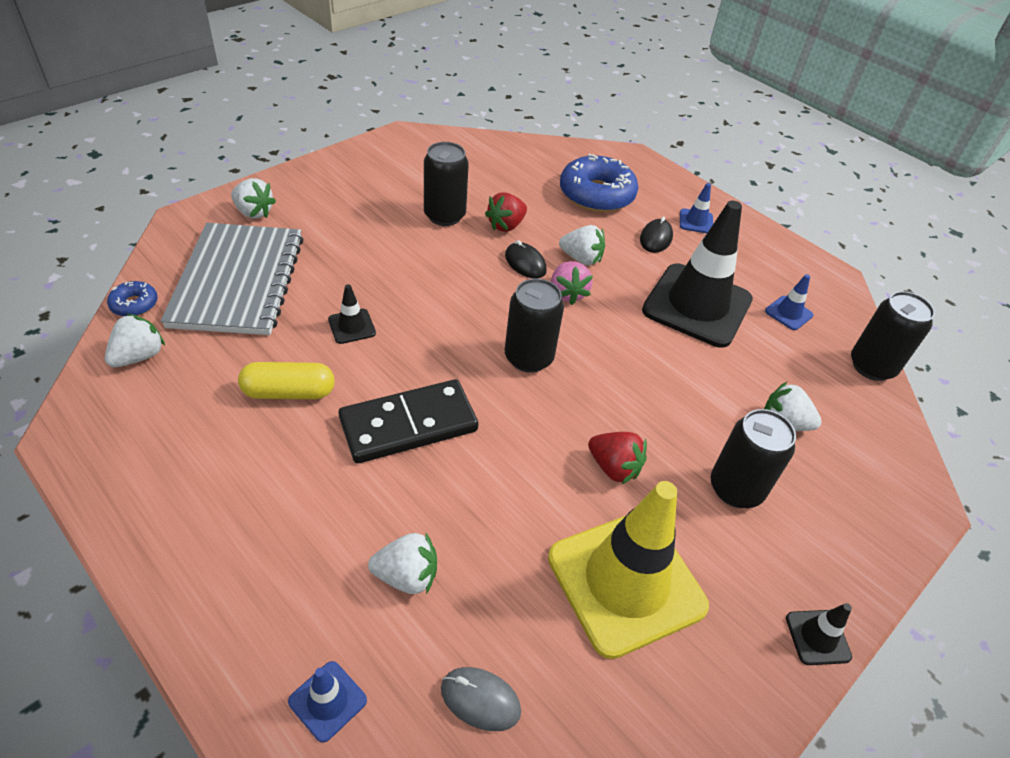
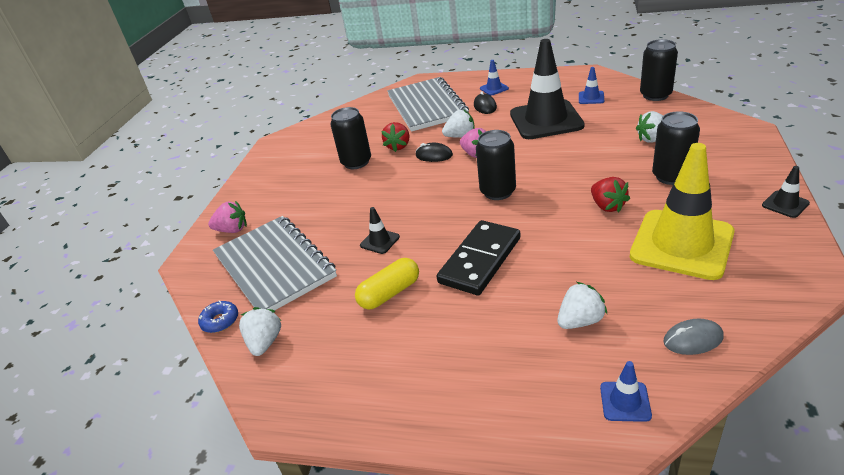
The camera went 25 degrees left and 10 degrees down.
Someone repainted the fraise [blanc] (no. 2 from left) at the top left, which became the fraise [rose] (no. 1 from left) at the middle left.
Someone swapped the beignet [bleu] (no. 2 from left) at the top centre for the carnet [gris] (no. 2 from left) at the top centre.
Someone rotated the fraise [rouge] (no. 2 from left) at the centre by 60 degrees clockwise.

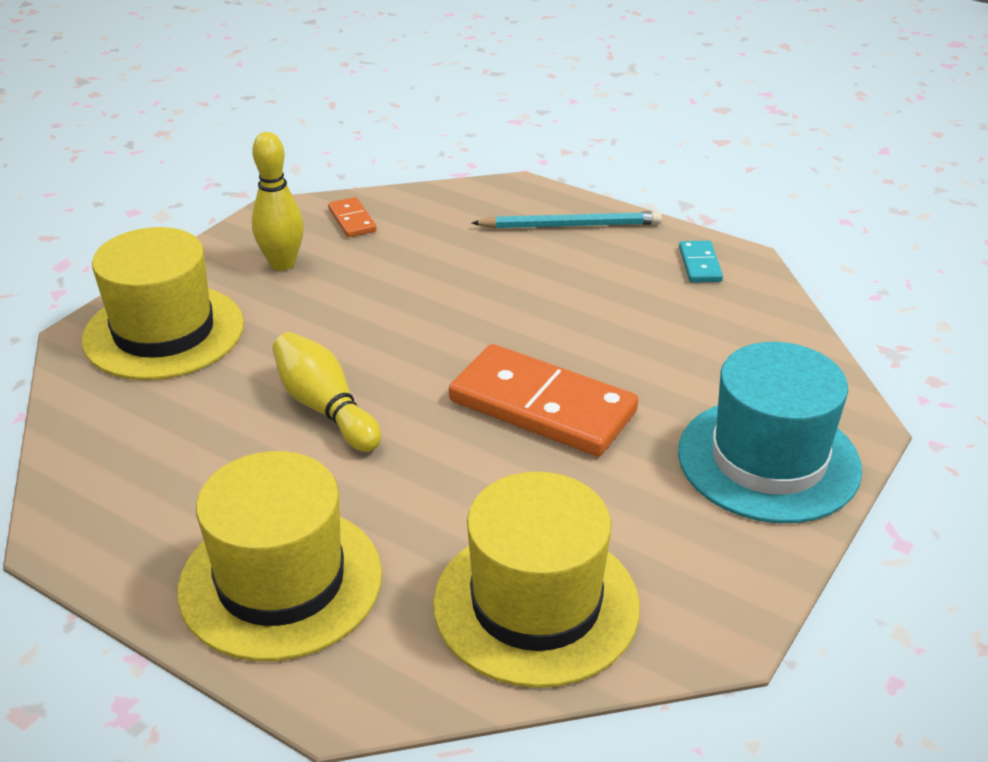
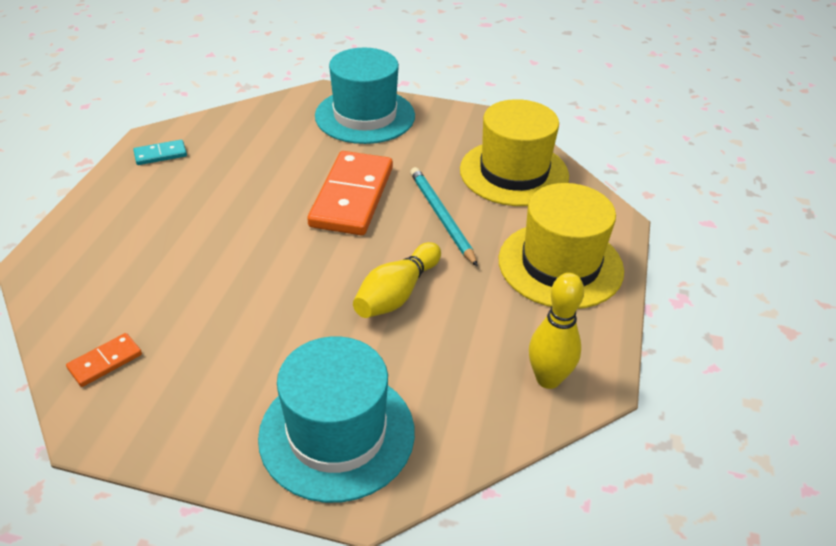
The camera went 110 degrees left and 5 degrees up.
Someone repainted the chapeau [jaune] (no. 1 from left) at the middle left, which became the chapeau [turquoise] (no. 1 from left) at the bottom centre.
Someone carried the quille [jaune] (no. 1 from left in the first image) from the top left to the centre.
Someone carried the crayon [turquoise] from the top centre to the centre.

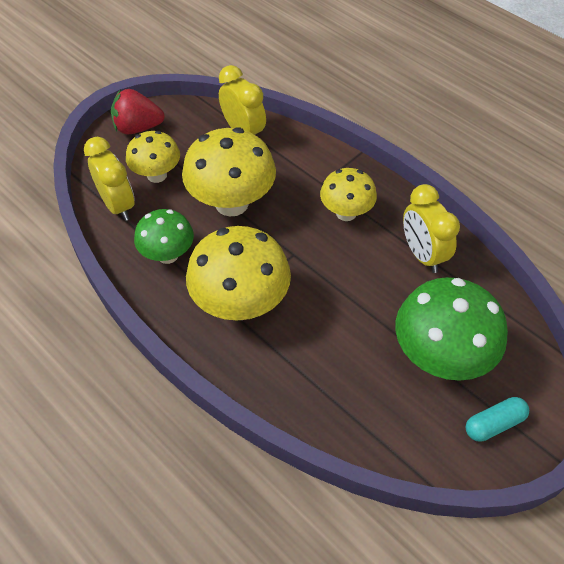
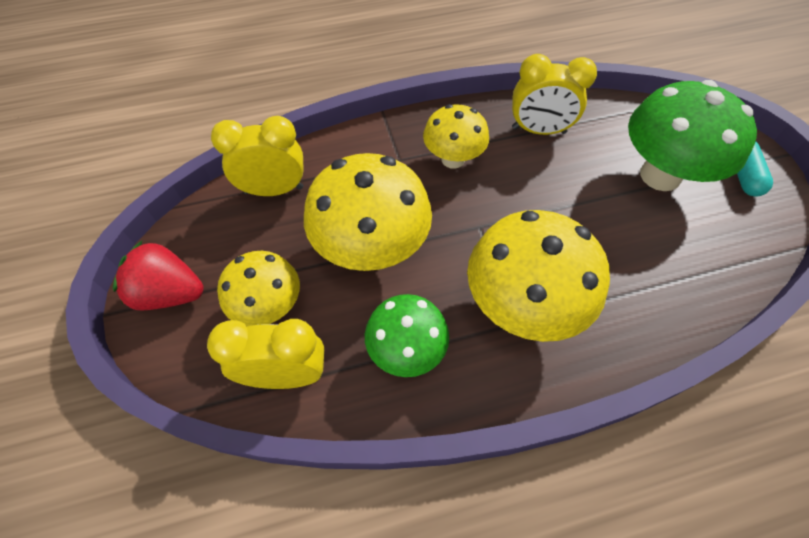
The camera went 60 degrees left and 5 degrees up.
Someone rotated the fraise [rouge] at the top left by 75 degrees clockwise.

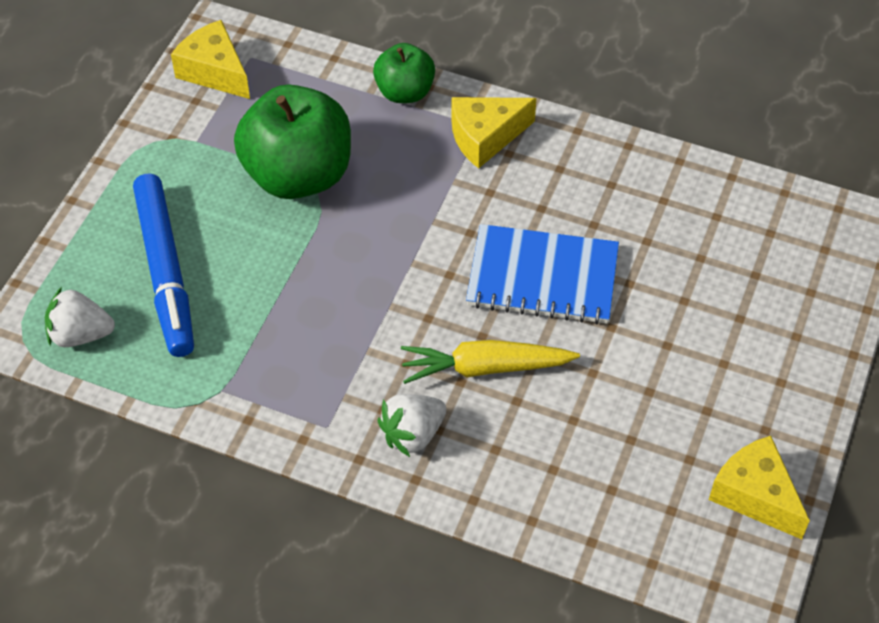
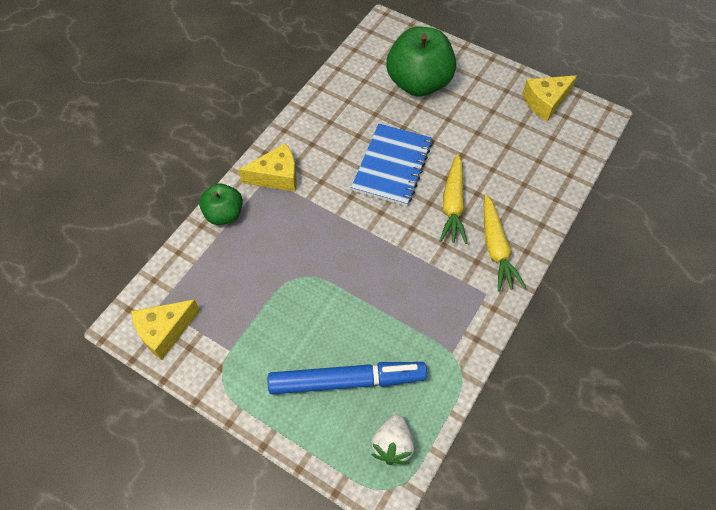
The camera went 80 degrees left and 5 degrees up.
Someone carried the pomme [vert] (no. 1 from left in the first image) from the top left to the top centre.
Someone swapped the fraise [blanc] (no. 2 from left) at the bottom centre for the carotte [jaune] (no. 2 from left) at the middle right.
Someone rotated the fromage [jaune] (no. 2 from left) at the top centre by 90 degrees counterclockwise.

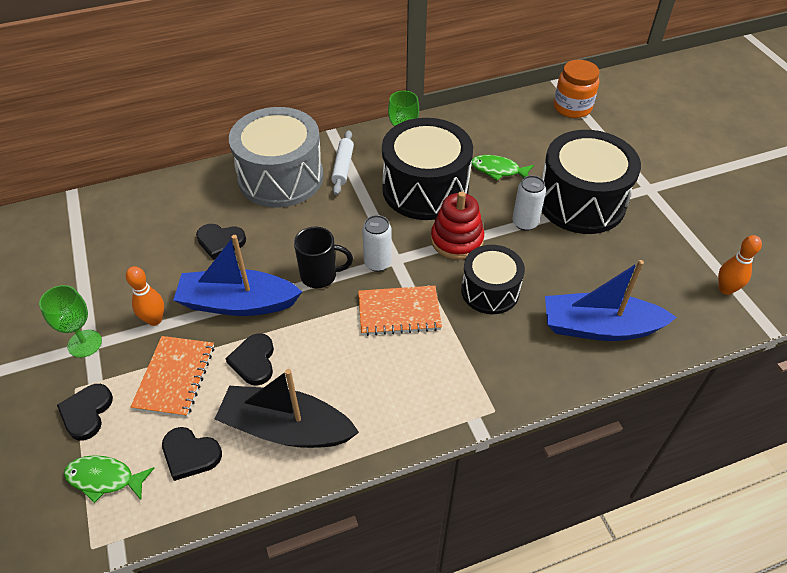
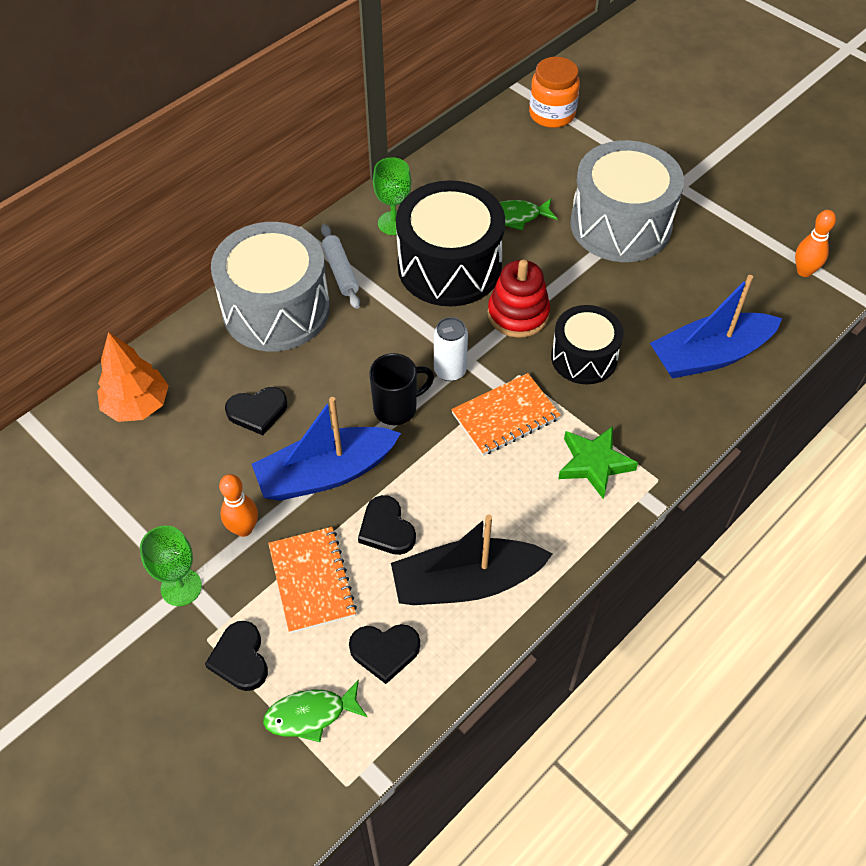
The camera went 25 degrees left and 5 degrees up.
Someone took away the canette [blanc] (no. 2 from left) at the middle right.
Someone repainted the tambour [noir] (no. 3 from left) at the top right, which became the tambour [gris] (no. 2 from left) at the top right.
Someone put down the arbre [orange] at the middle left.
Someone put down the étoile [vert] at the middle right.

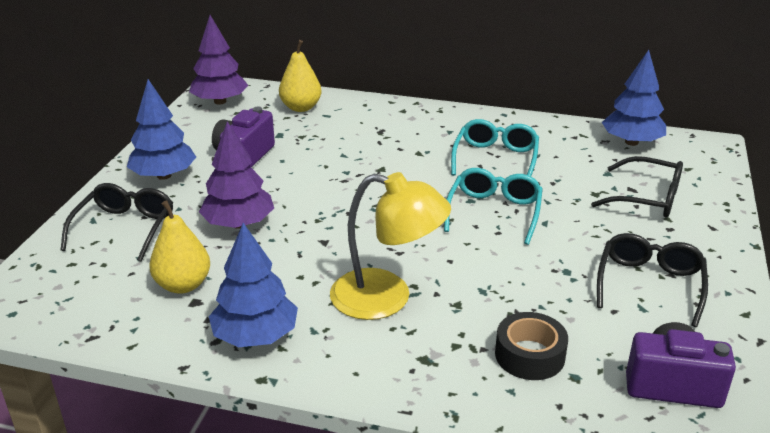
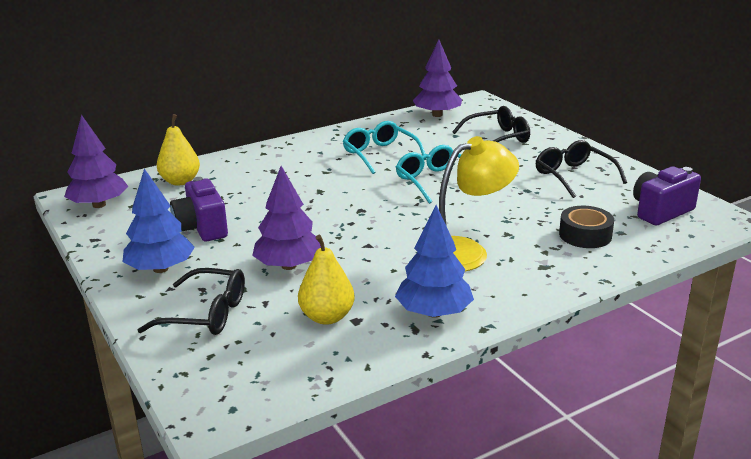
The camera went 45 degrees left and 5 degrees down.
Someone rotated the lunettes [noir] (no. 1 from left) at the middle left by 135 degrees clockwise.
Someone repainted the arbre [bleu] (no. 3 from left) at the top right, which became the arbre [violet] (no. 3 from left) at the top centre.

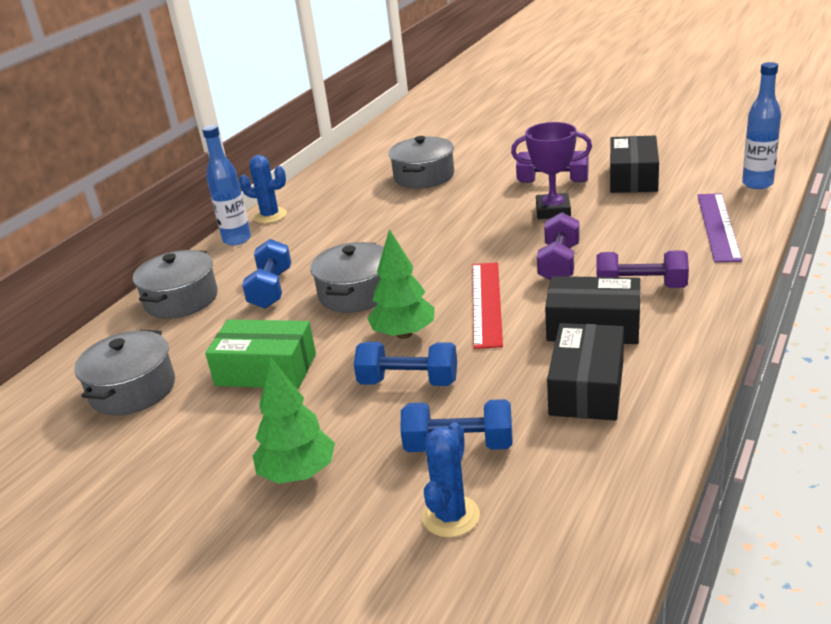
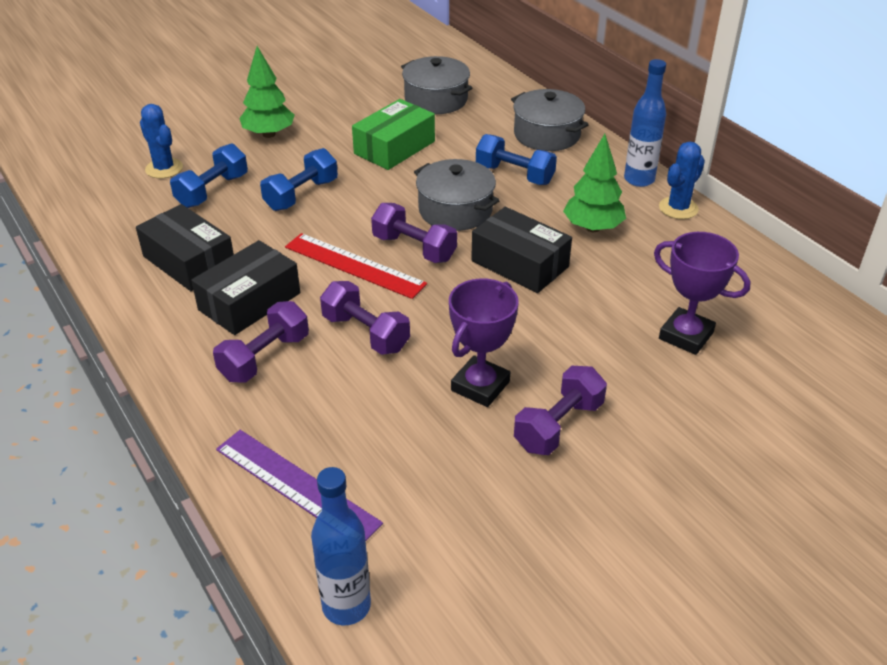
The camera went 115 degrees right and 10 degrees up.
Someone carried the arbre [vert] (no. 2 from left) from the centre to the top right.
Someone swapped the marmite [gris] (no. 4 from left) at the top centre for the trophée [violet] (no. 2 from left) at the middle right.
Someone carried the boîte [noir] (no. 3 from left) from the top right to the centre.
Someone put down the haltère [violet] (no. 3 from left) at the centre.

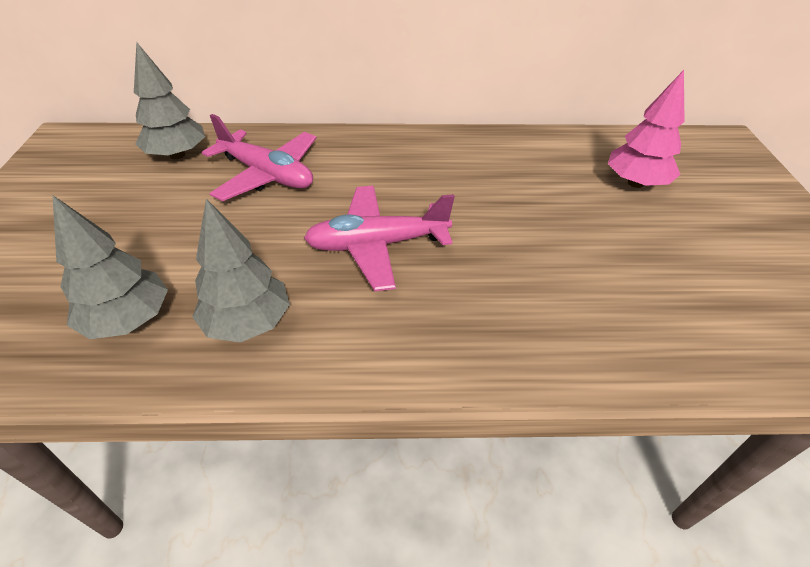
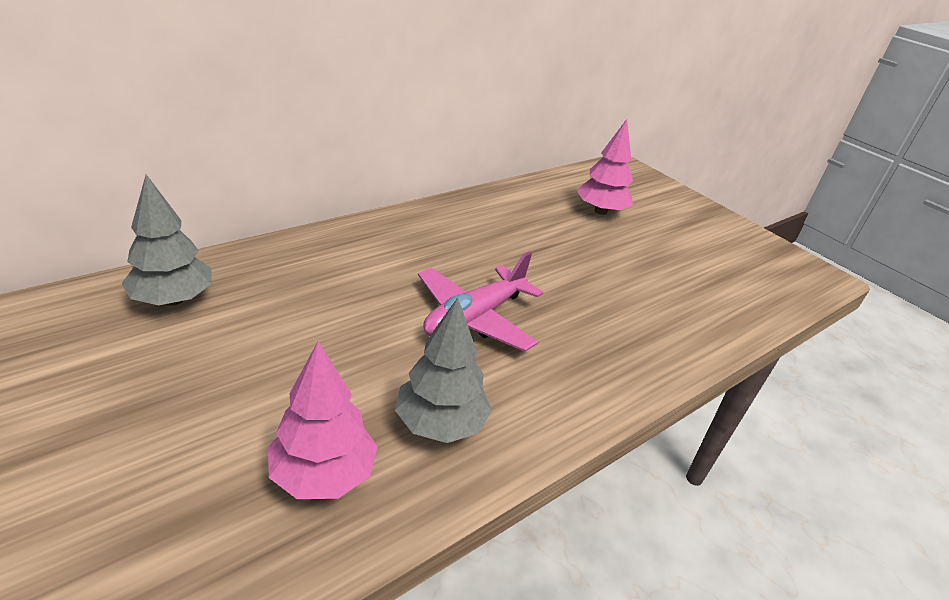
The camera went 40 degrees left and 10 degrees down.
Someone repainted the arbre [gris] (no. 1 from left) at the middle left, which became the arbre [rose] (no. 1 from left) at the bottom centre.
Someone took away the avion [rose] (no. 1 from left) at the top left.

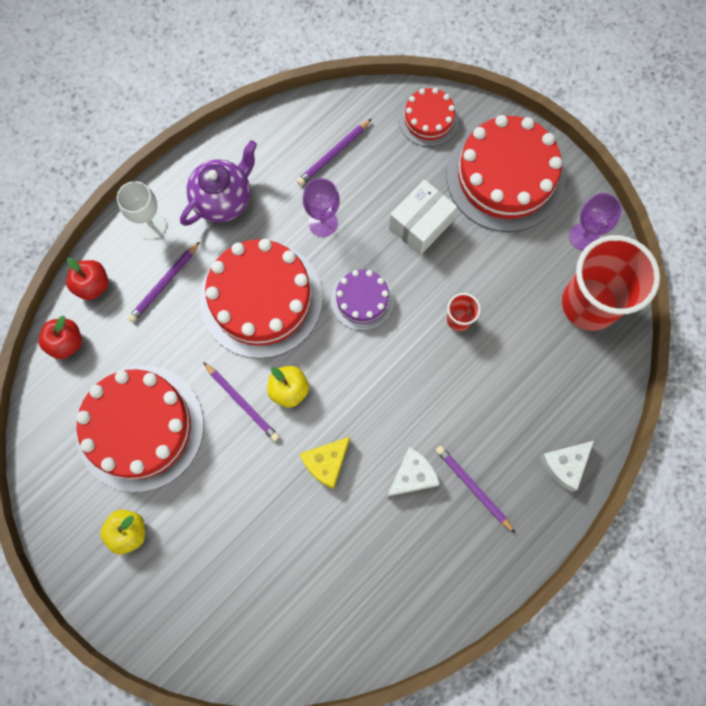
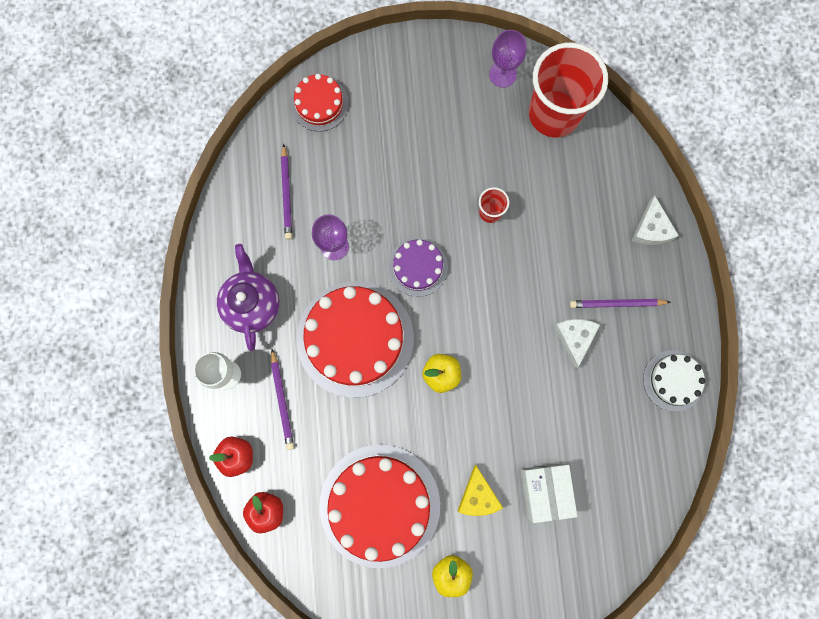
The camera went 50 degrees left and 5 degrees up.
Someone took away the crayon [violet] (no. 2 from left) at the centre.
Someone carried the fromage [jaune] from the centre to the bottom centre.
Someone carried the boîte [blanc] from the top centre to the bottom right.
Someone took away the gâteau [rouge] (no. 4 from left) at the top right.
Someone put down the gâteau [blanc] at the middle right.

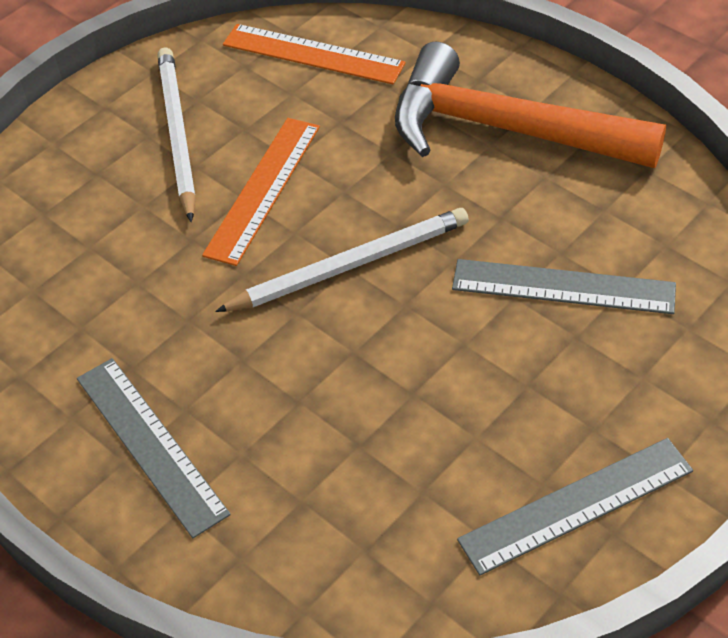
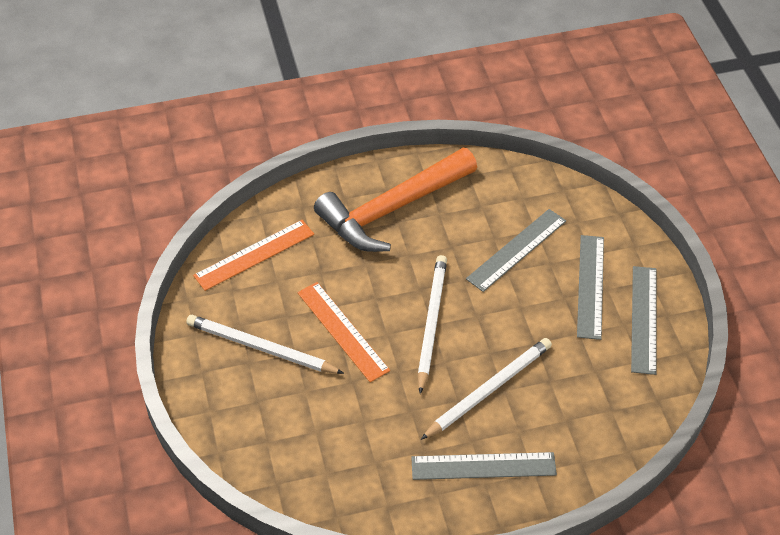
The camera went 60 degrees left and 0 degrees up.
Someone put down the crayon [blanc] (no. 3 from left) at the bottom centre.
Someone put down the règle [gris] (no. 3 from left) at the middle right.

